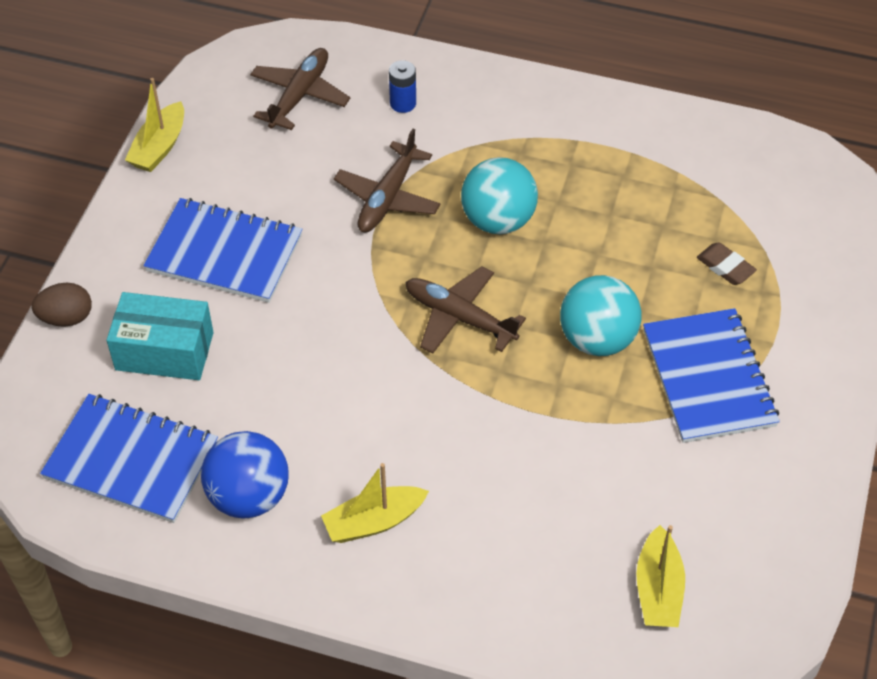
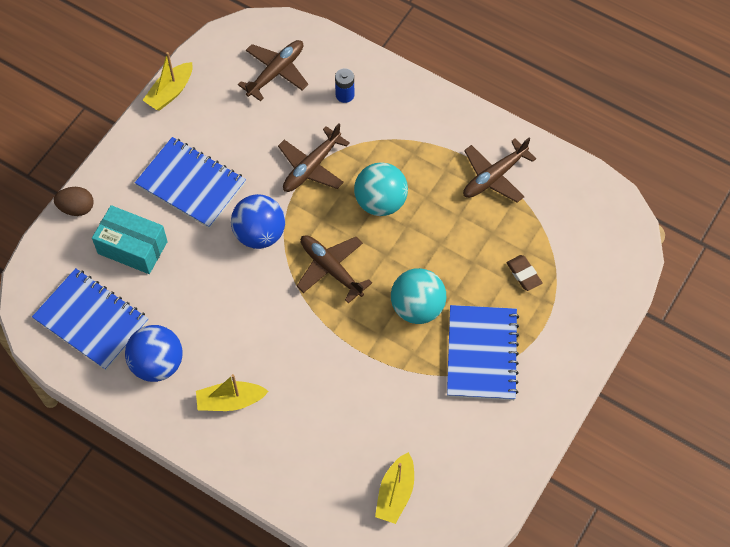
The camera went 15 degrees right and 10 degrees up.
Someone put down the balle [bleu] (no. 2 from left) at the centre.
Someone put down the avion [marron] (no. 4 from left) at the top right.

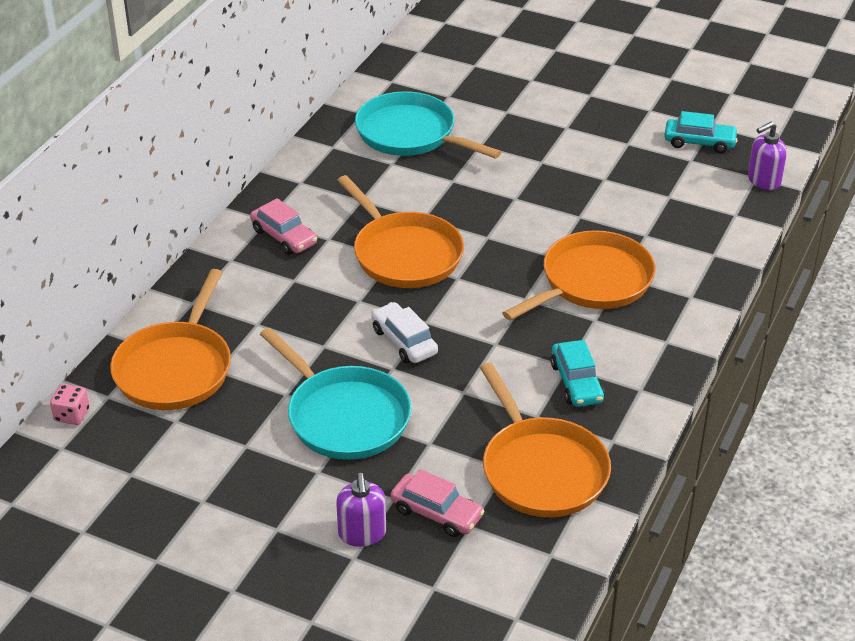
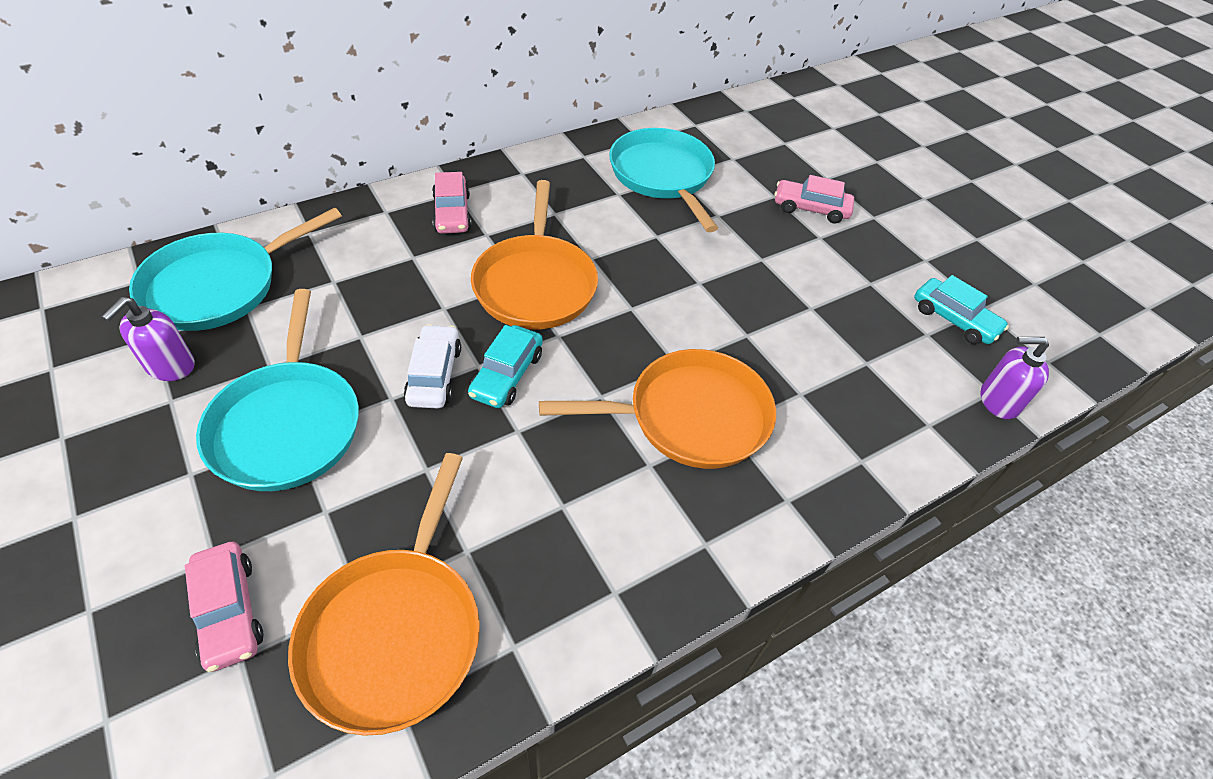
The camera went 30 degrees right and 10 degrees up.
Someone took away the dé [rose] at the middle left.
Someone repainted the poêle [orange] (no. 1 from left) at the middle left, which became the poêle [turquoise] (no. 1 from left) at the middle left.
Someone carried the distributeur de savon [violet] (no. 1 from left) from the bottom centre to the middle left.
Someone carried the voiture [turquoise] (no. 1 from left) from the middle right to the centre.
Someone put down the voiture [rose] (no. 3 from left) at the top right.

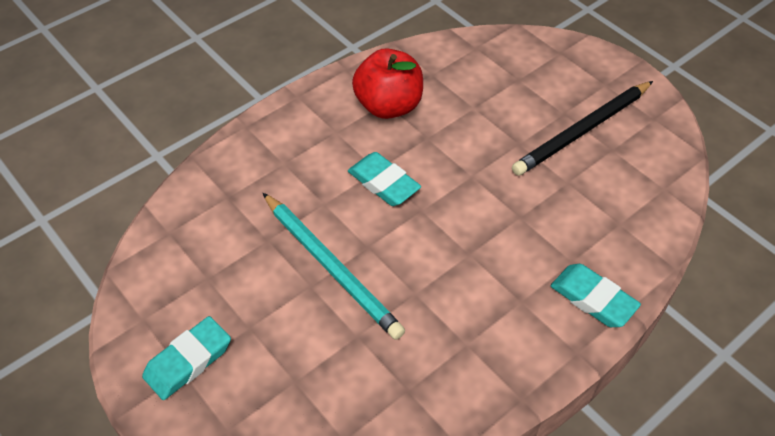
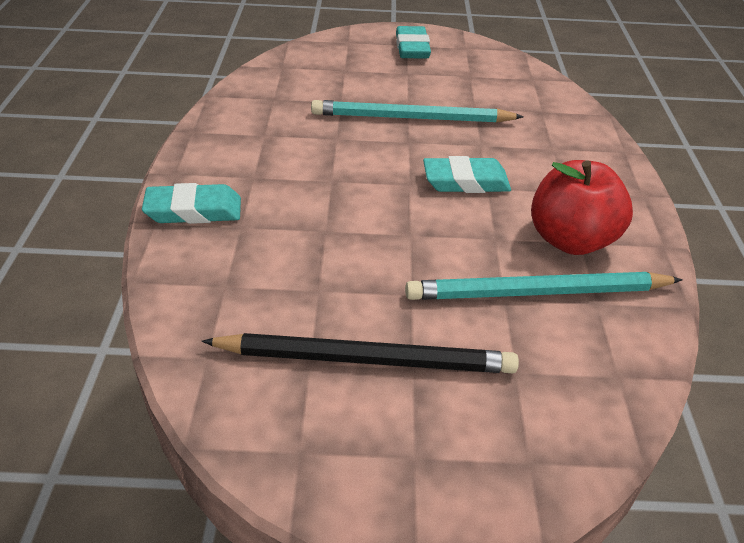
The camera went 130 degrees right and 10 degrees down.
Someone rotated the crayon [noir] at the top right by 90 degrees clockwise.
Someone put down the crayon [turquoise] (no. 2 from left) at the middle right.

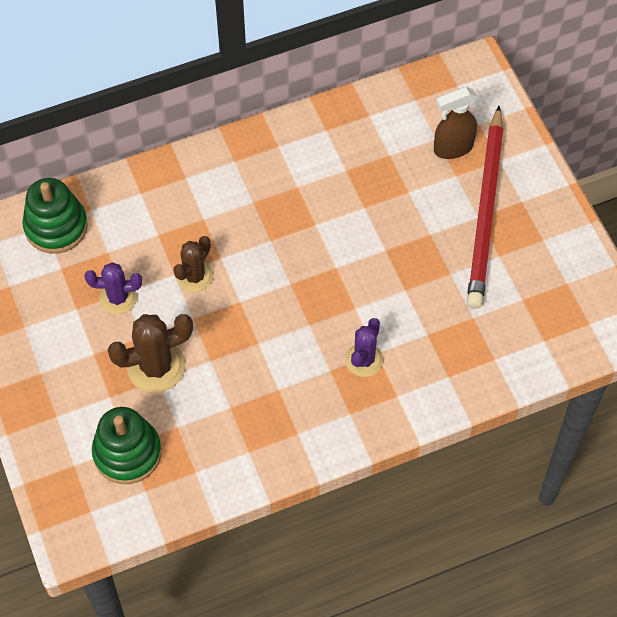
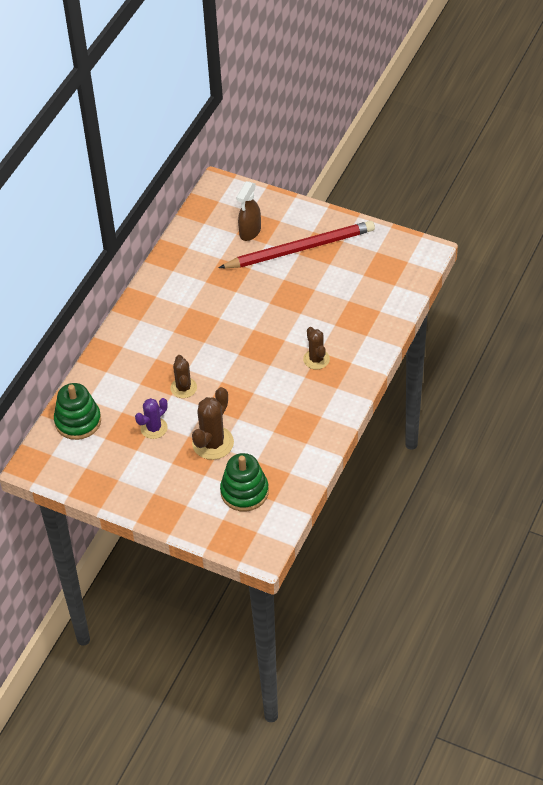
The camera went 40 degrees left and 10 degrees down.
Someone repainted the cactus [violet] (no. 2 from left) at the centre, which became the cactus [marron] (no. 3 from left) at the centre.
Someone rotated the crayon [rouge] at the middle right by 75 degrees counterclockwise.

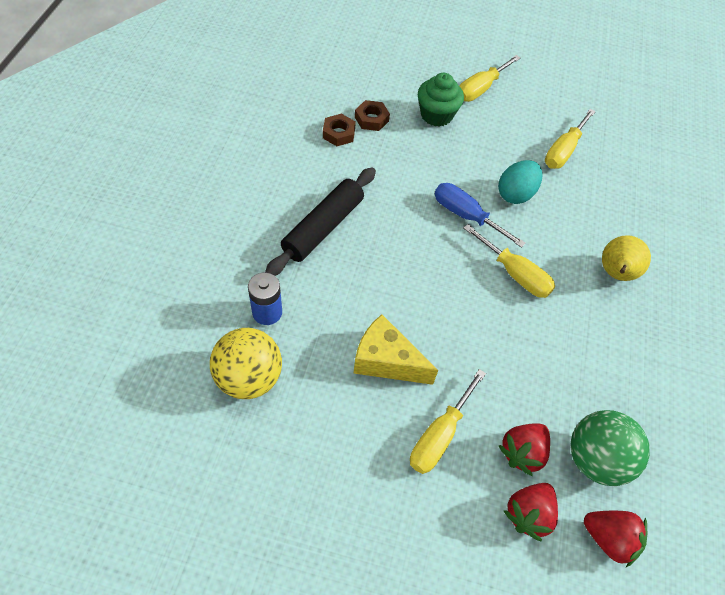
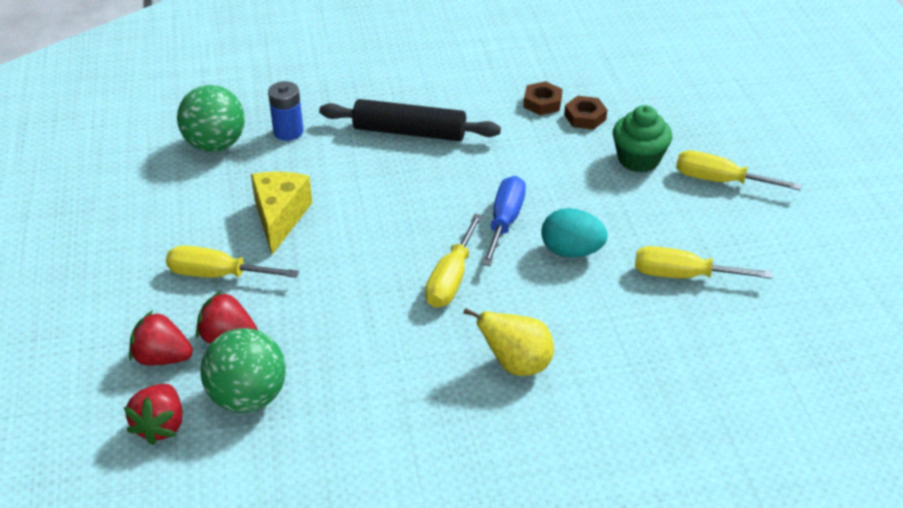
The camera went 70 degrees right and 15 degrees down.
Someone repainted the balle [jaune] at the centre, which became the balle [vert] (no. 1 from left) at the top left.

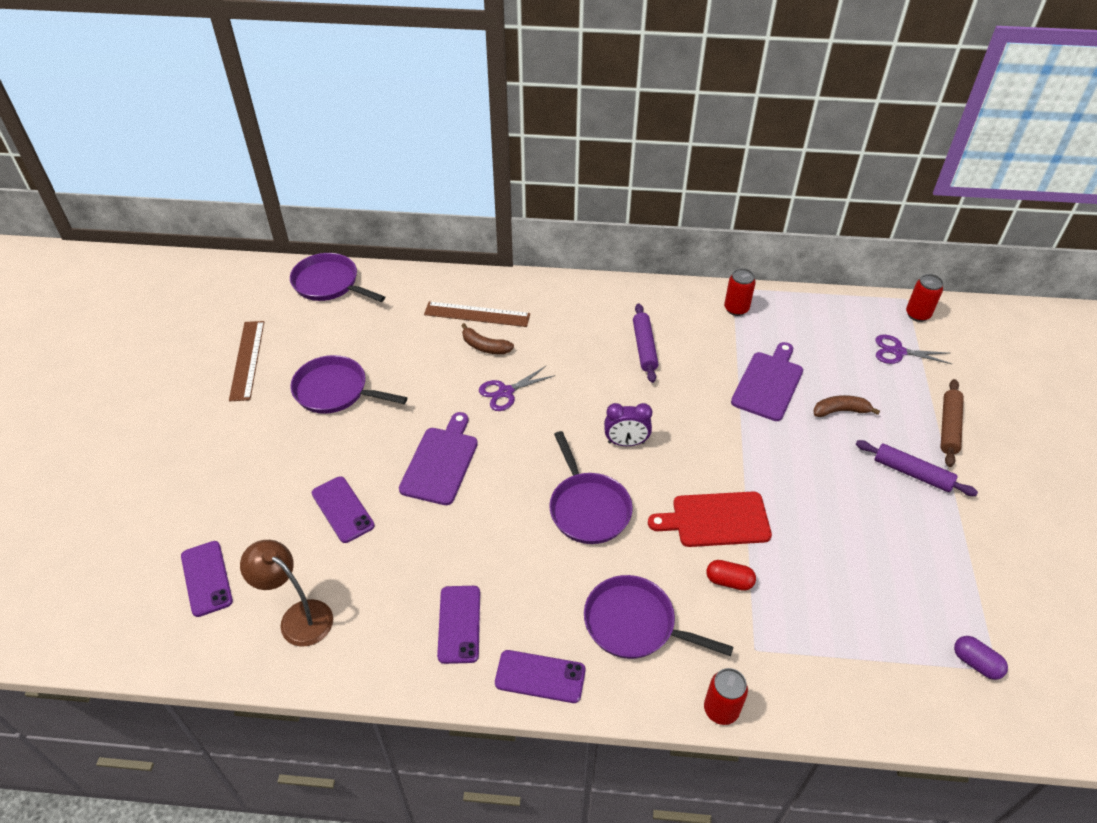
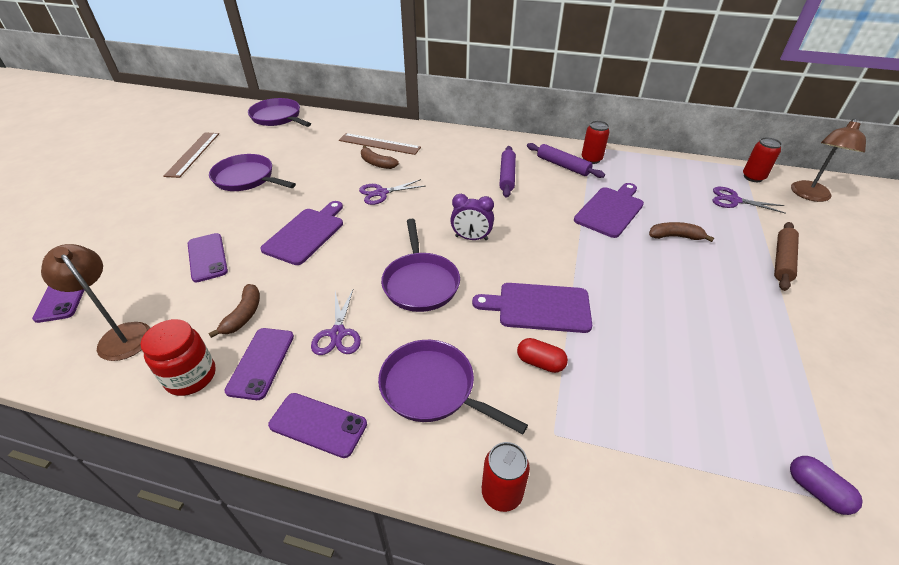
The camera went 10 degrees right and 5 degrees down.
Someone repainted the planche à découper [rouge] at the centre, which became the planche à découper [violet] (no. 2 from left) at the centre.
Someone carried the rouleau à pâtisserie [violet] (no. 2 from left) from the middle right to the top centre.
Someone put down the bocal [rouge] at the middle left.
Someone put down the banane [marron] (no. 1 from left) at the middle left.
Someone put down the ciseaux [violet] (no. 1 from left) at the centre.
Someone put down the lampe [marron] (no. 2 from left) at the top right.

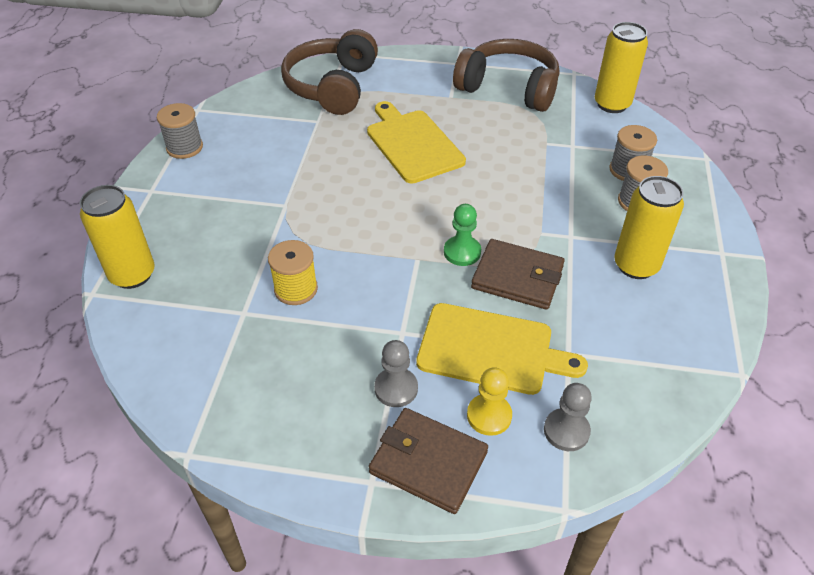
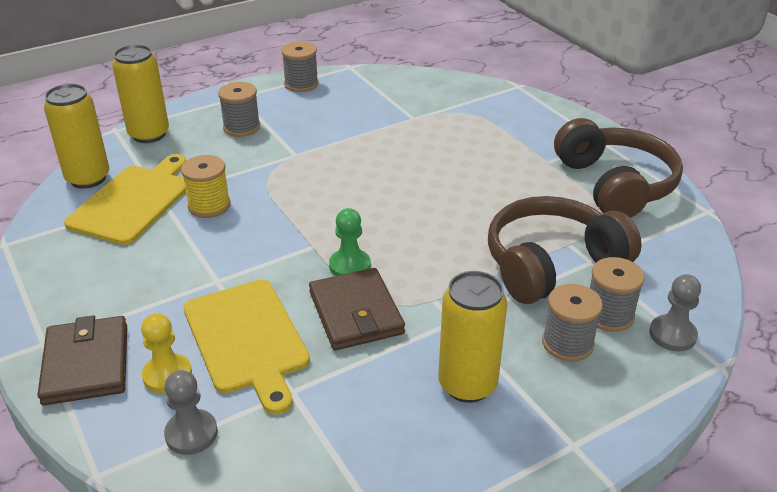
The camera went 50 degrees right and 10 degrees down.
Someone carried the casque audio [marron] (no. 1 from left) from the top centre to the middle right.
Someone carried the planche à découper [jaune] (no. 1 from left) from the top centre to the middle left.
Someone carried the pion [gris] (no. 1 from left in the first image) from the centre to the middle right.
Someone carried the canette [jaune] (no. 2 from left in the first image) from the top right to the top left.
Someone put down the bobine [gris] (no. 1 from left) at the top left.

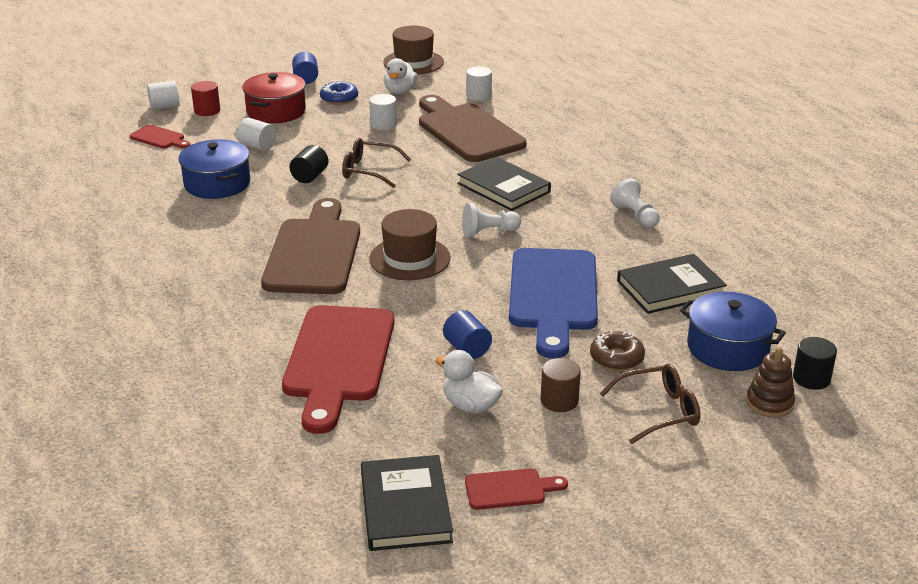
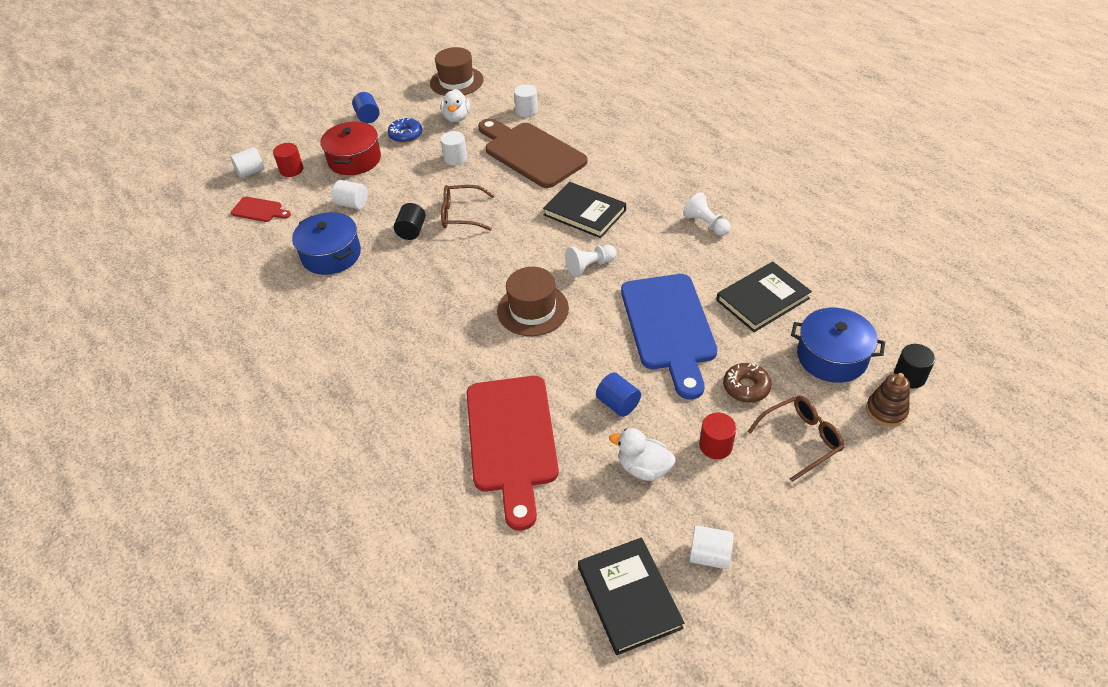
The camera went 10 degrees left and 15 degrees up.
Someone took away the planche à découper [marron] (no. 1 from left) at the centre.
Someone swapped the planche à découper [rouge] (no. 3 from left) at the bottom centre for the cylindre [blanc] (no. 5 from left) at the bottom centre.
Someone repainted the cylindre [marron] at the centre, which became the cylindre [rouge] (no. 2 from left) at the centre.

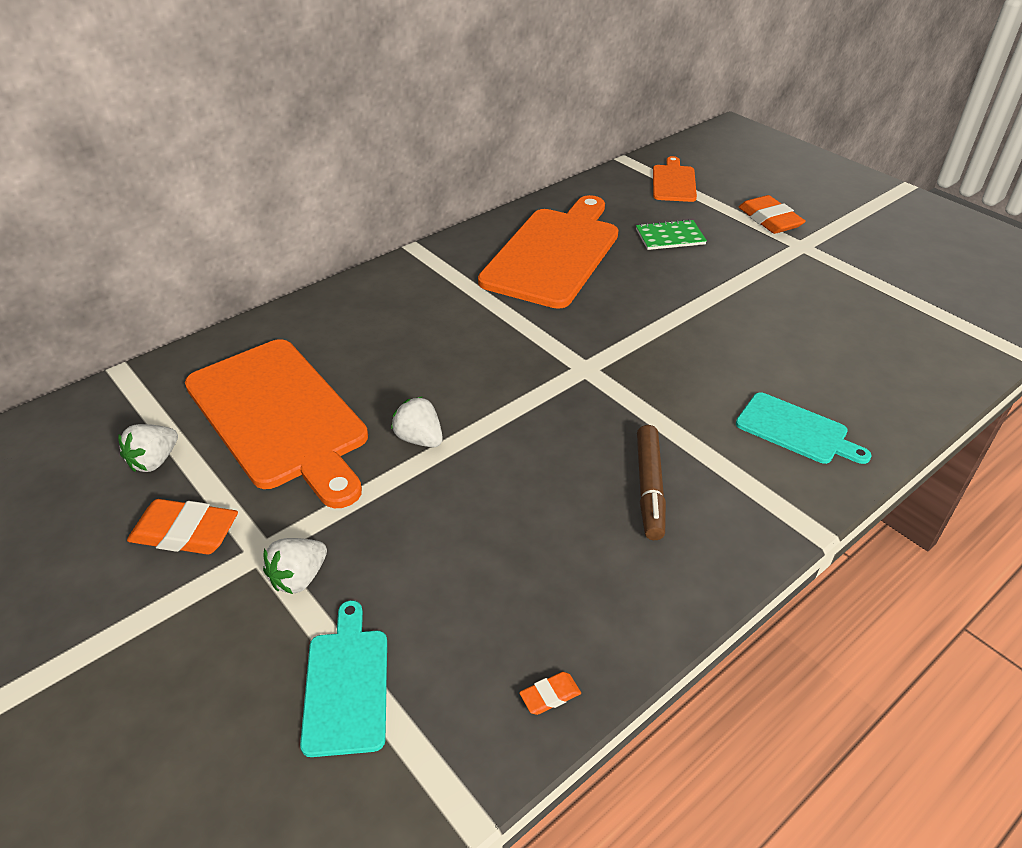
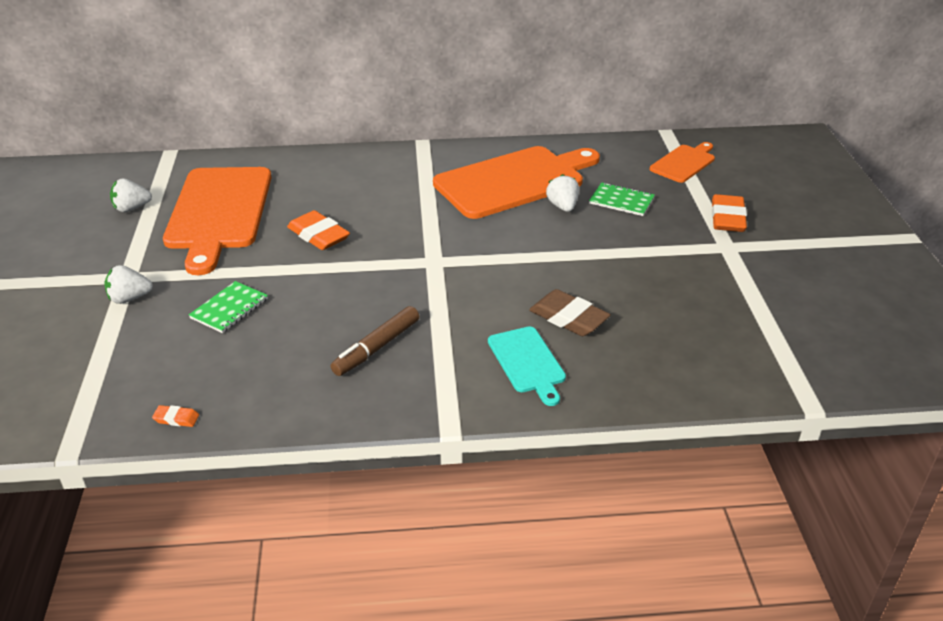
The camera went 35 degrees right and 5 degrees down.
Someone carried the gomme [orange] (no. 1 from left in the first image) from the middle left to the centre.
Someone took away the planche à découper [turquoise] (no. 1 from left) at the bottom centre.
Someone carried the fraise [blanc] (no. 3 from left) from the centre to the top centre.
Someone put down the carnet [vert] (no. 1 from left) at the middle left.
Someone put down the gomme [marron] at the centre.

